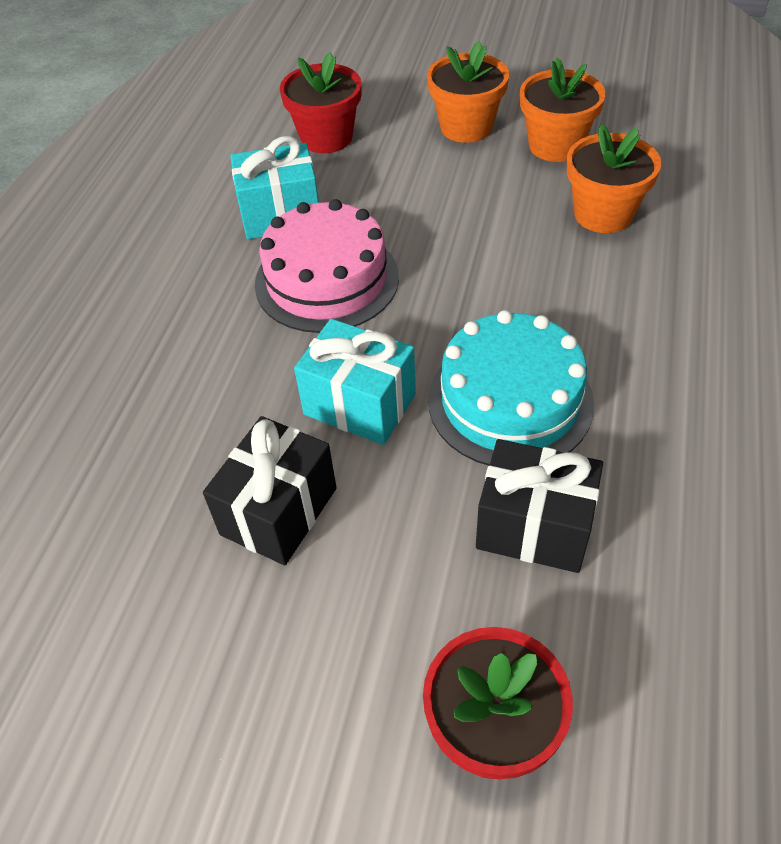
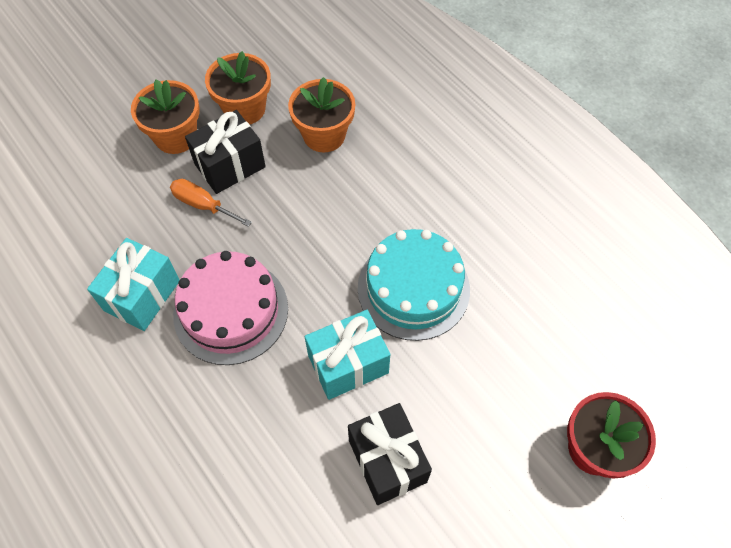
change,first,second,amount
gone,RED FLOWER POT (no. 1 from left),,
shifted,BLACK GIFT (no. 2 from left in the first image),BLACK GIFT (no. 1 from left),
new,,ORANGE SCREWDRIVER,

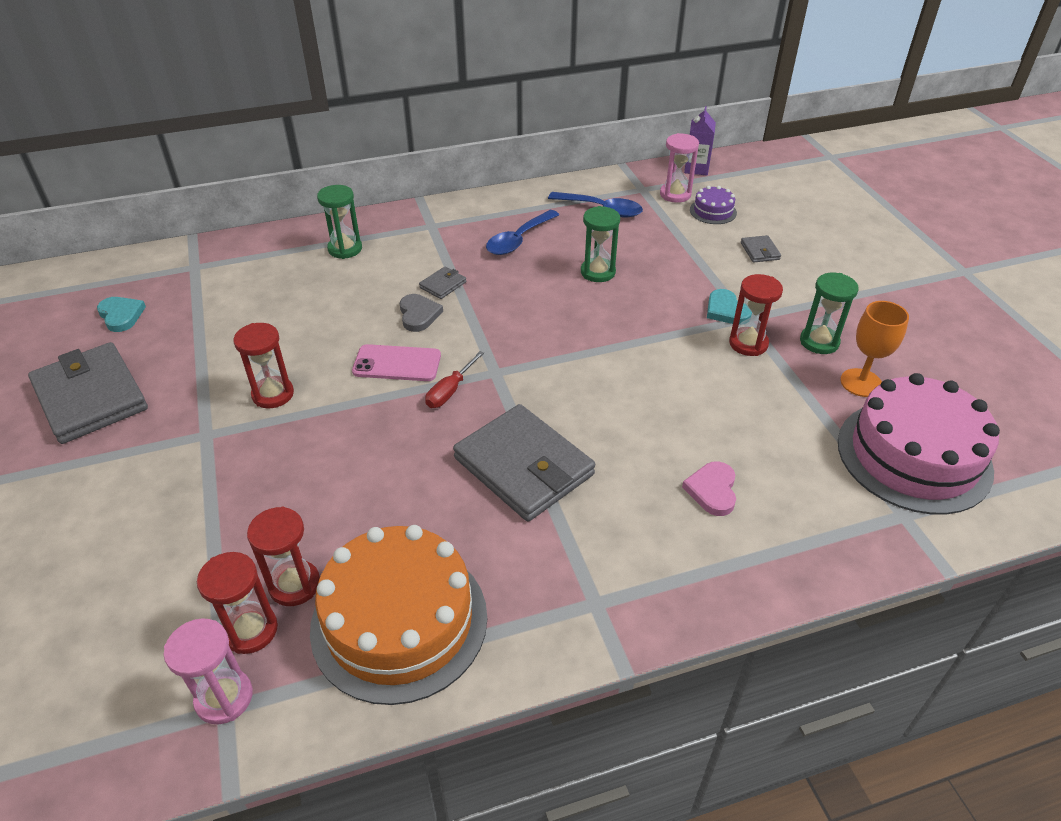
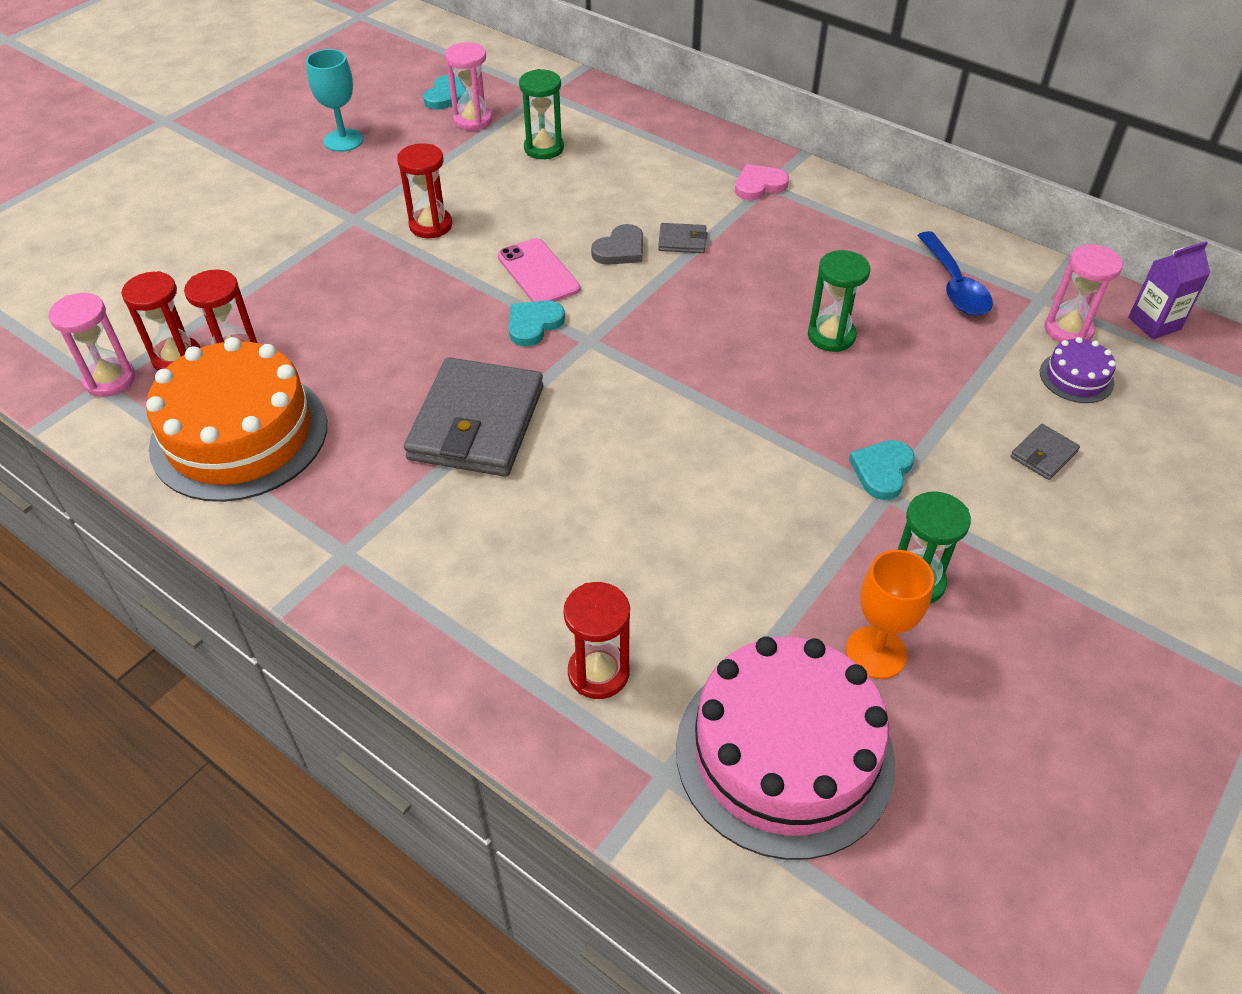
change,first,second,amount
shifted,GREEN HOURGLASS (no. 1 from left),,
gone,BLUE SPOON (no. 1 from left),,
shifted,RED HOURGLASS (no. 4 from left),,
swapped,GREY WALLET (no. 1 from left),TURQUOISE GOBLET,
swapped,RED SCREWDRIVER,TURQUOISE HEART (no. 2 from left),
shifted,PINK HEART,,
new,,PINK HOURGLASS (no. 2 from left),

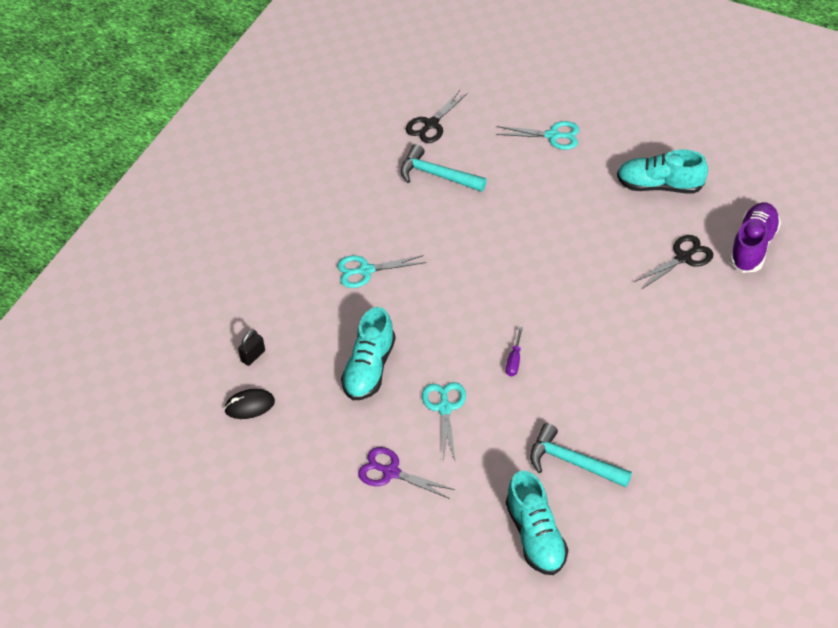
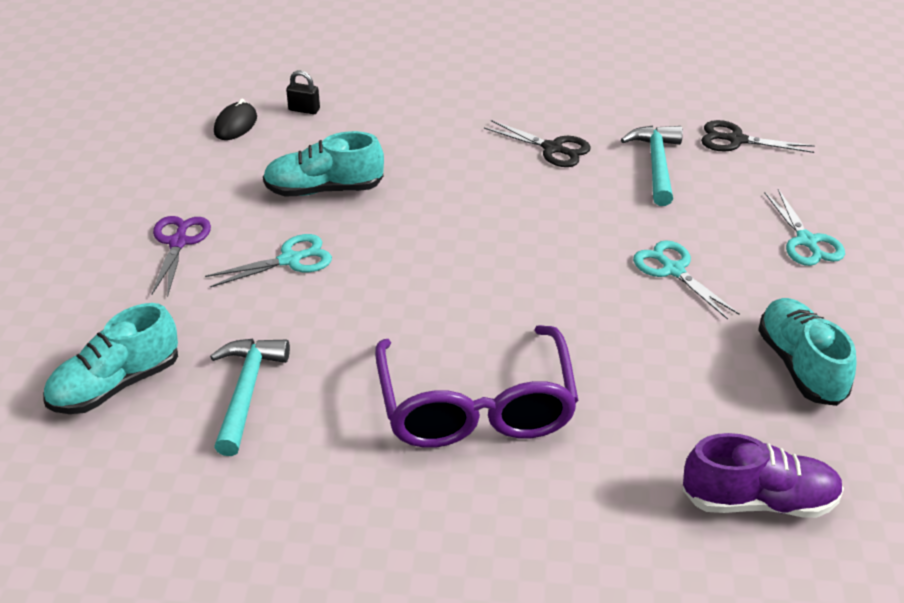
change,first,second,amount
shifted,BLACK SCISSORS (no. 2 from left in the first image),BLACK SCISSORS (no. 1 from left),
shifted,TURQUOISE SCISSORS (no. 1 from left in the first image),TURQUOISE SCISSORS (no. 2 from left),
gone,PURPLE SCREWDRIVER,,
rotated,BLACK MOUSE,,60 degrees clockwise
new,,PURPLE GLASSES,

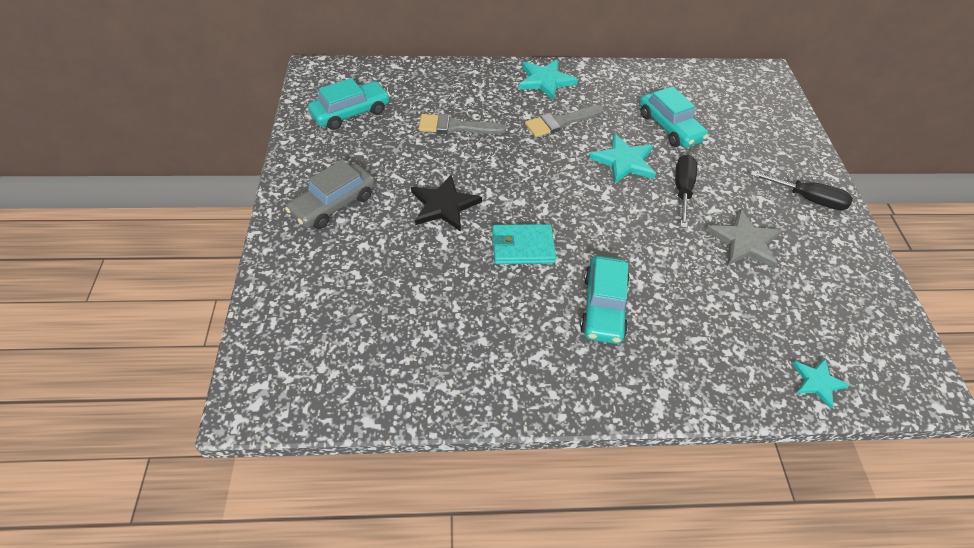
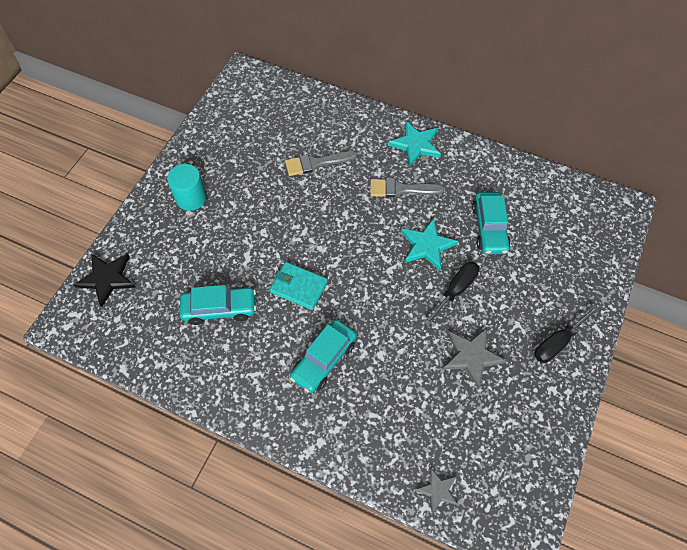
change,first,second,amount
shifted,TURQUOISE CAR (no. 1 from left),,
rotated,GREY BRUSH (no. 1 from left),,45 degrees counterclockwise
swapped,GREY CAR,TURQUOISE CYLINDER,
rotated,BLACK SCREWDRIVER (no. 2 from left),,90 degrees clockwise
shifted,BLACK STAR,,
repainted,TURQUOISE STAR (no. 3 from left),GREY STAR (no. 1 from left),

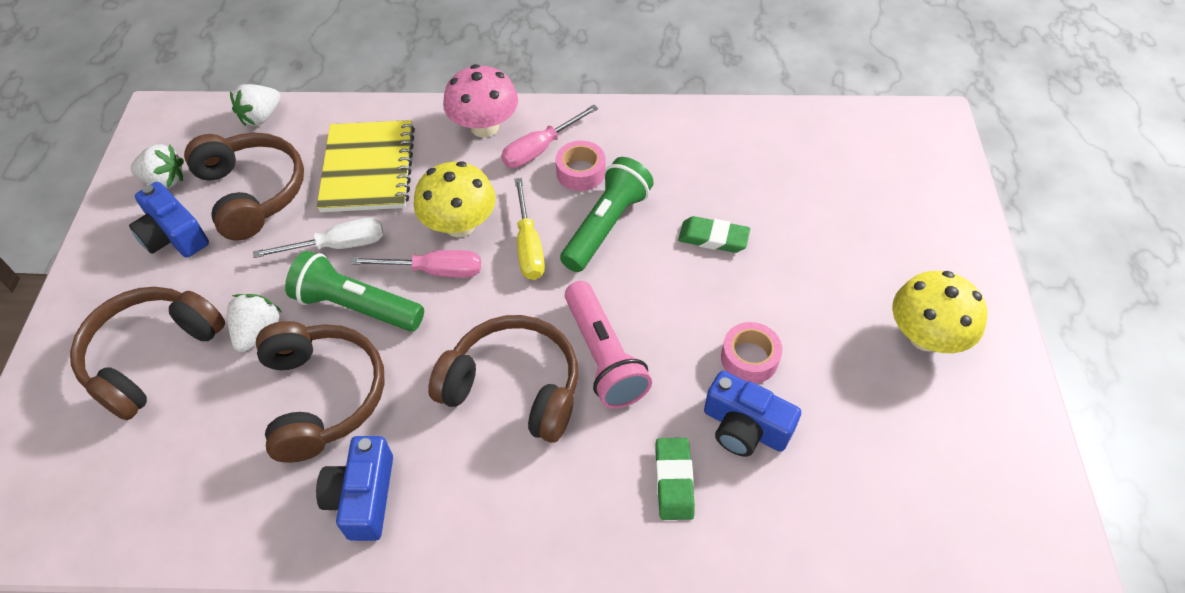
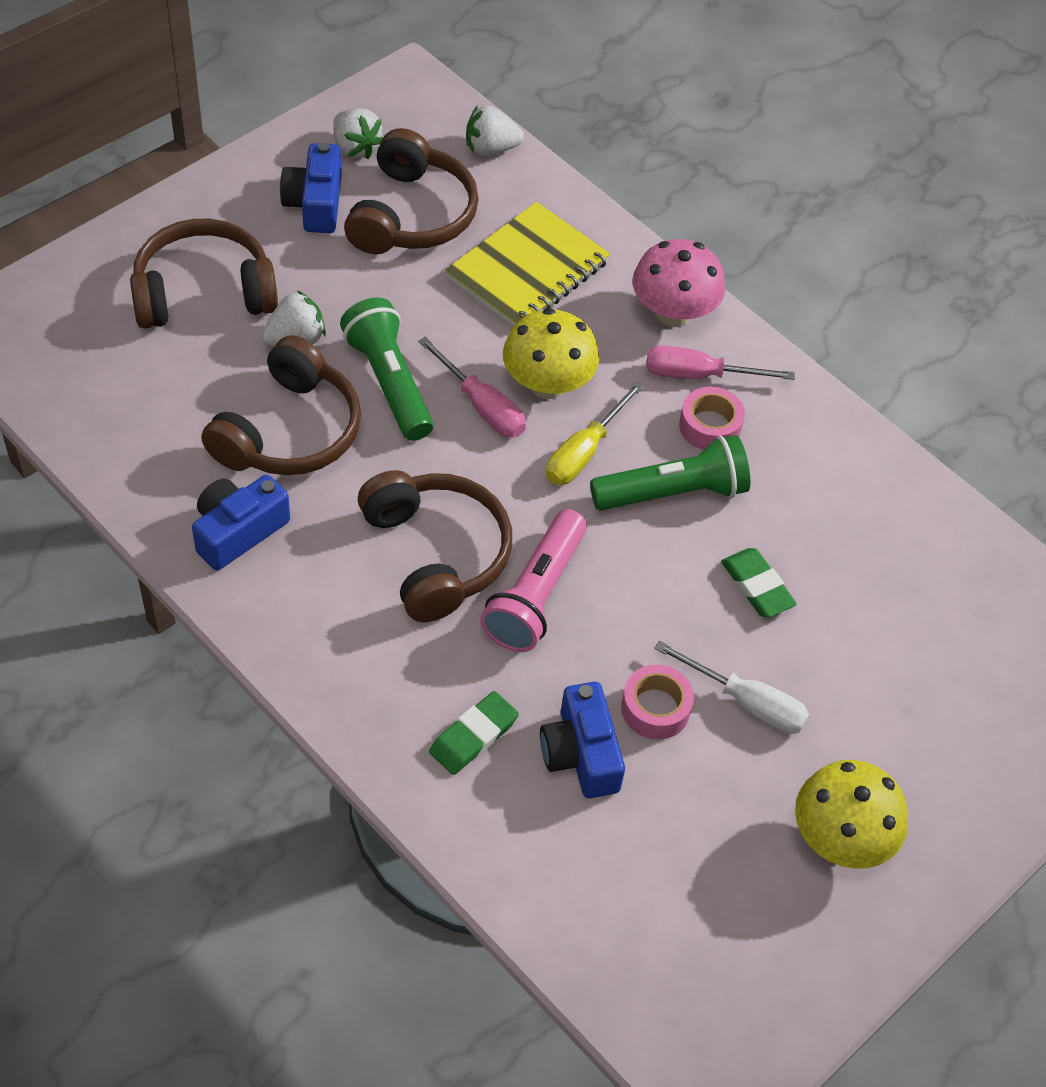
change,first,second,amount
shifted,WHITE SCREWDRIVER,,

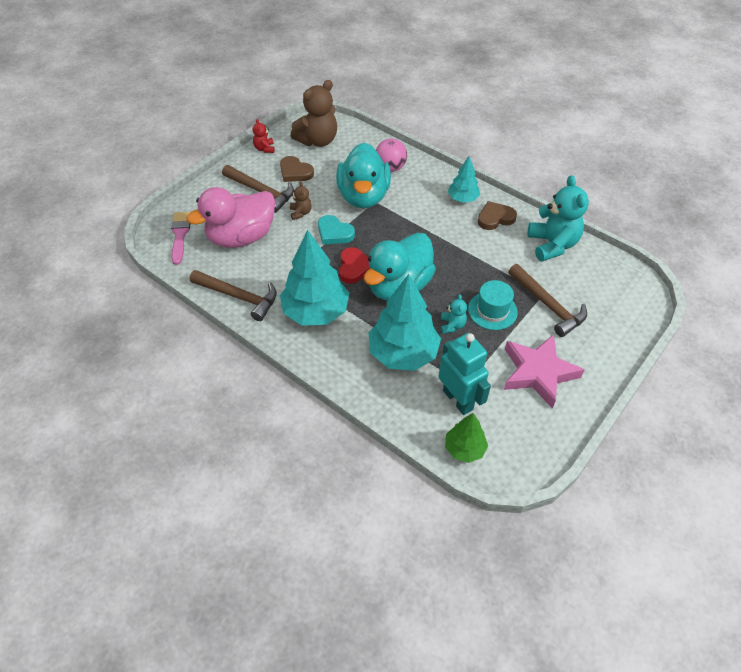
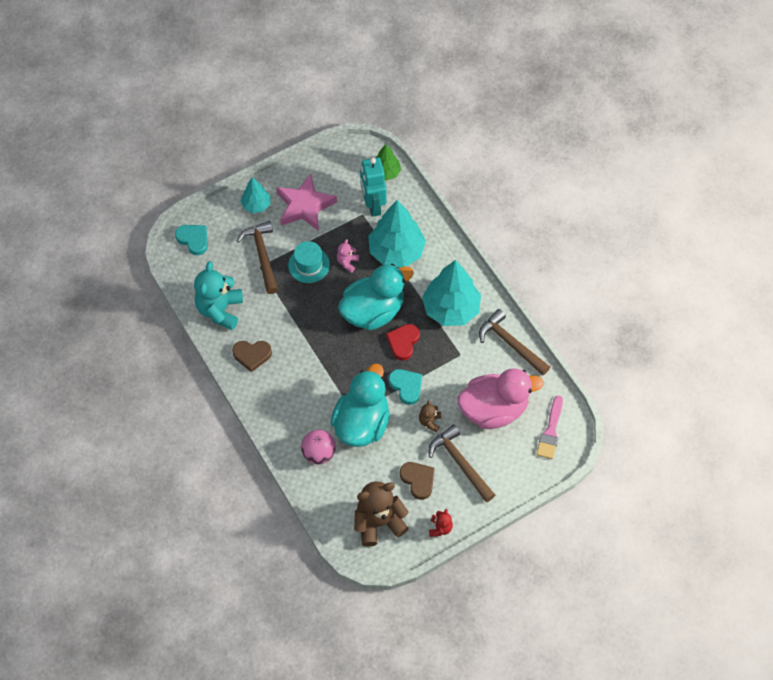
change,first,second,amount
shifted,TURQUOISE TREE (no. 3 from left in the first image),TURQUOISE TREE (no. 1 from left),
repainted,TURQUOISE TEDDY BEAR (no. 1 from left),PINK TEDDY BEAR,
new,,TURQUOISE HEART (no. 1 from left),

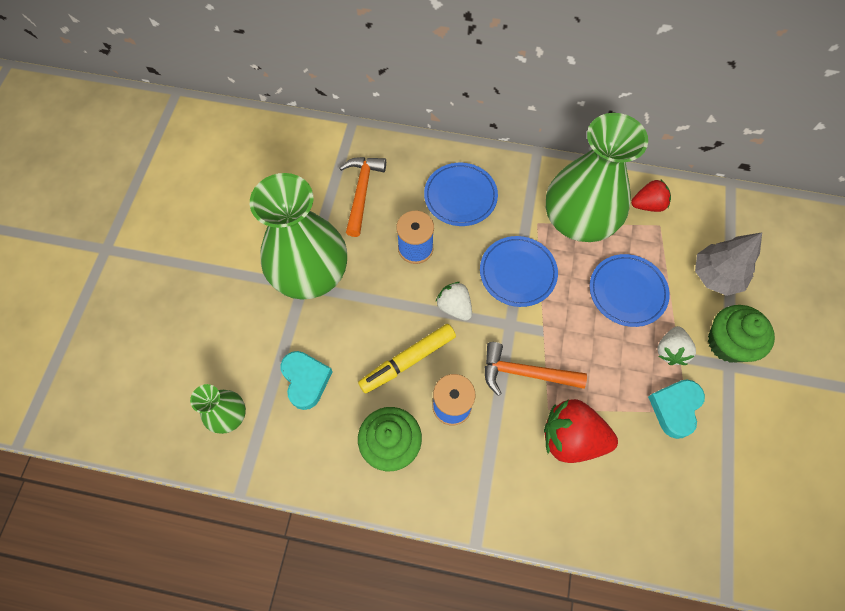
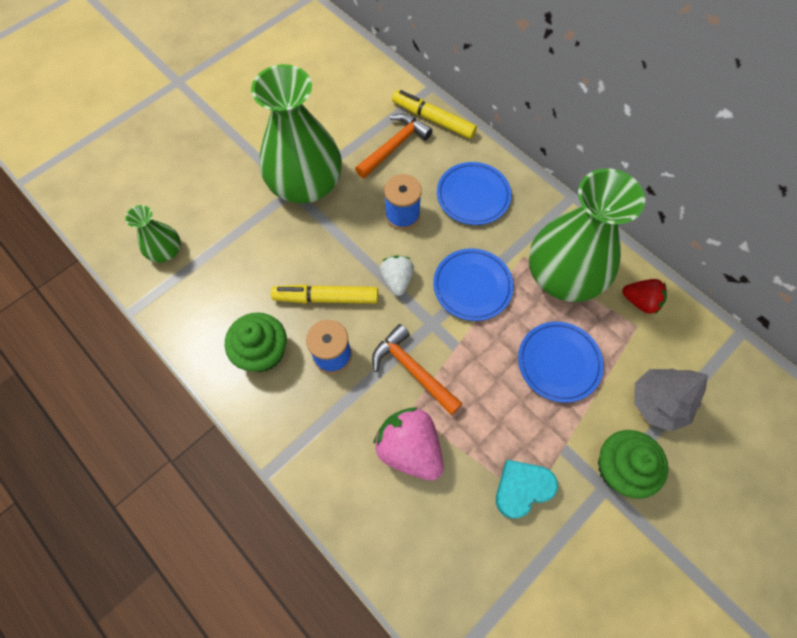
change,first,second,amount
gone,WHITE STRAWBERRY (no. 2 from left),,
gone,TURQUOISE HEART (no. 1 from left),,
repainted,RED STRAWBERRY (no. 1 from left),PINK STRAWBERRY,
new,,YELLOW MARKER (no. 2 from left),

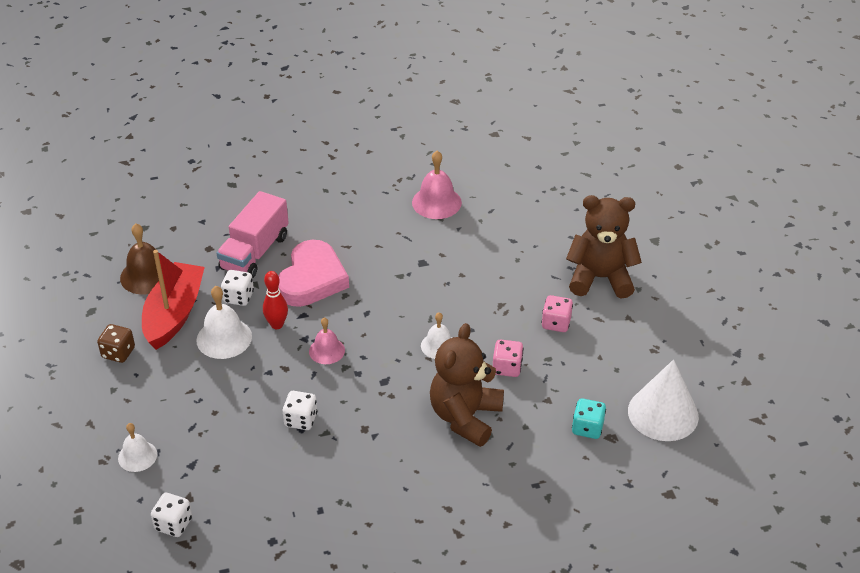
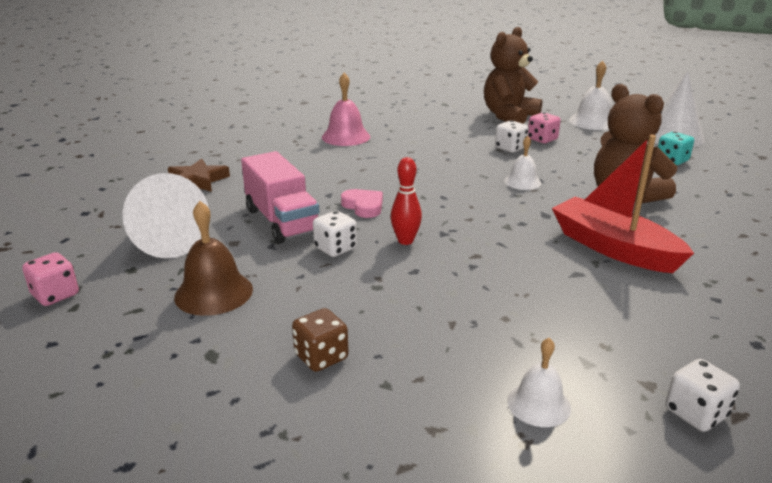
change,first,second,amount
scaled,PINK HEART,,x0.52
shifted,RED BOAT,,
shifted,WHITE BELL (no. 2 from left in the first image),WHITE BELL (no. 3 from left),
gone,PINK BELL (no. 1 from left),,
shifted,PINK DICE (no. 1 from left),,
shifted,WHITE DICE (no. 3 from left in the first image),WHITE DICE (no. 2 from left),
new,,BROWN STAR,
new,,WHITE CONE (no. 1 from left),

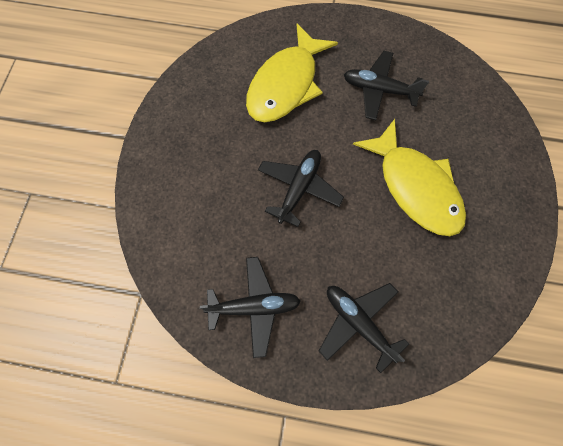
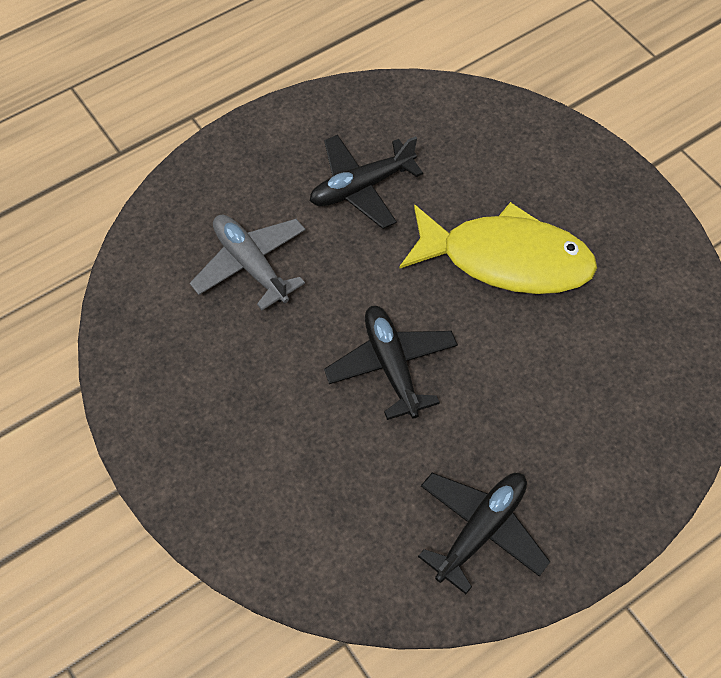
change,first,second,amount
swapped,YELLOW FISH (no. 1 from left),GREY PLANE,
gone,BLACK PLANE (no. 3 from left),,

